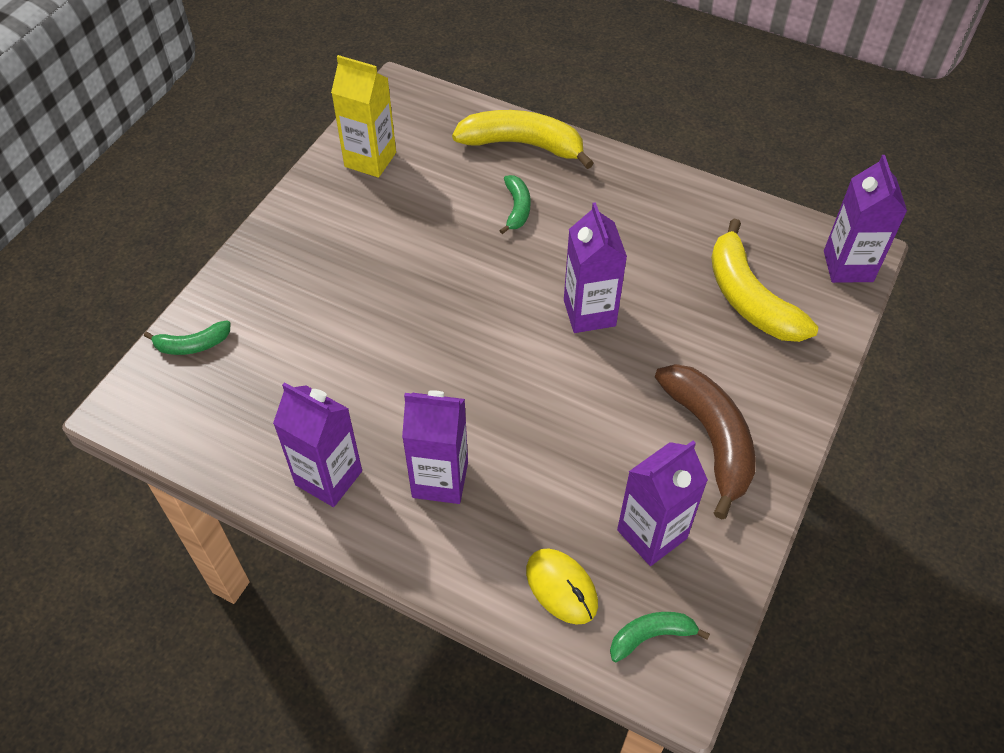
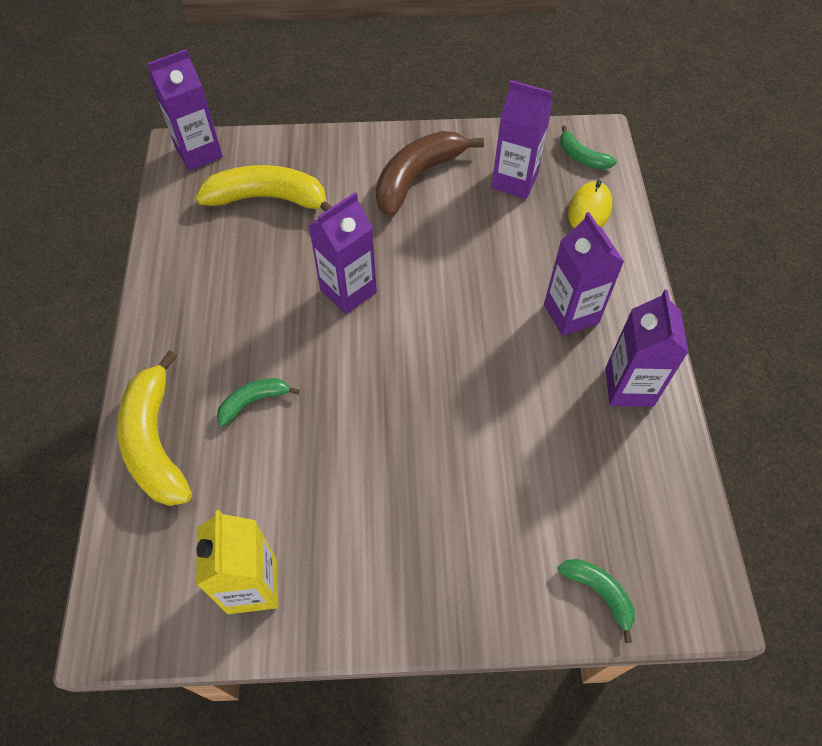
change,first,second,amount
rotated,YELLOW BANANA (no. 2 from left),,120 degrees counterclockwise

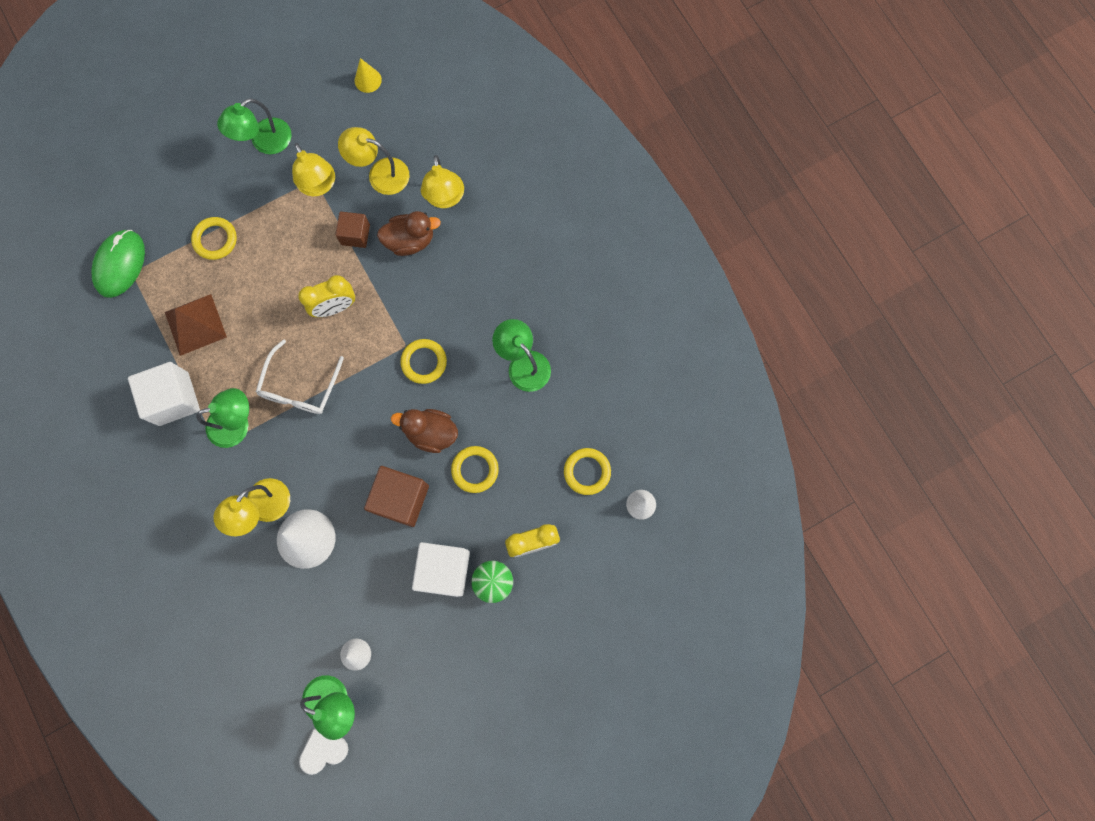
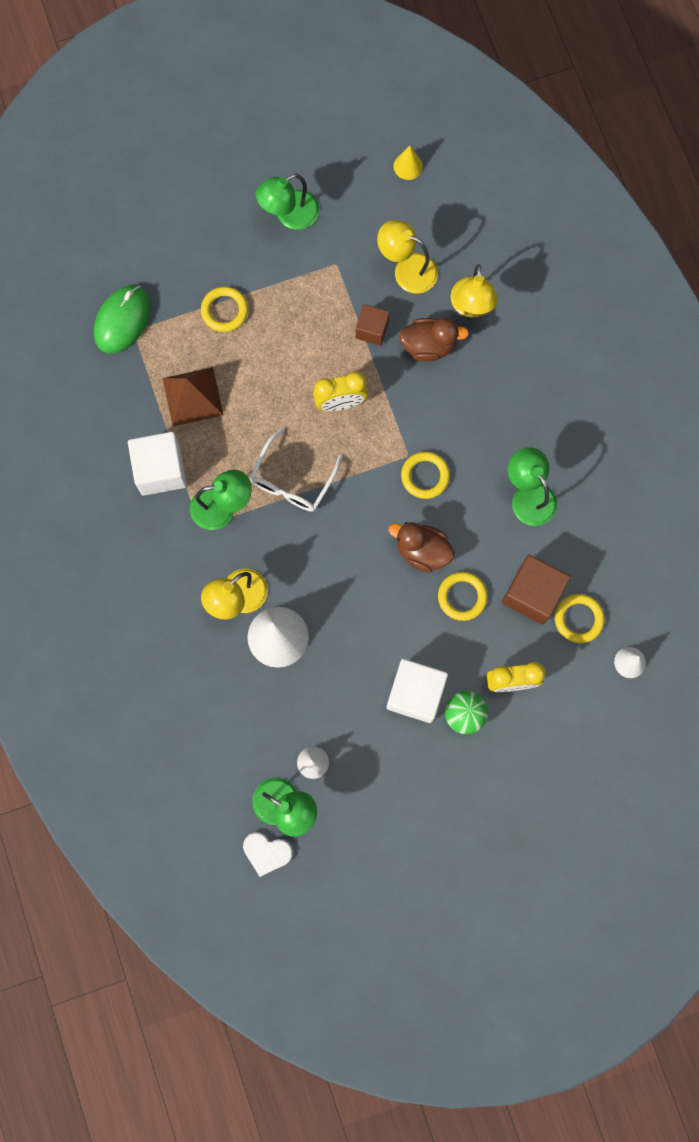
change,first,second,amount
gone,YELLOW LAMP (no. 2 from left),,
shifted,BROWN CUBE (no. 2 from left),,
rotated,WHITE HEART,,150 degrees counterclockwise

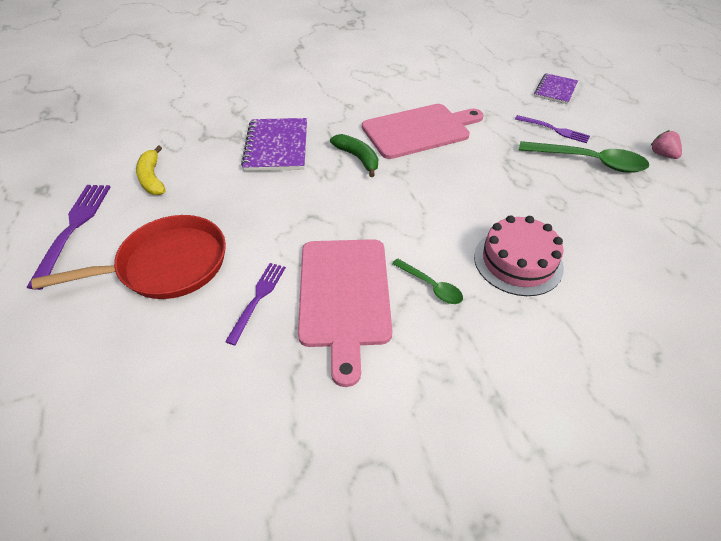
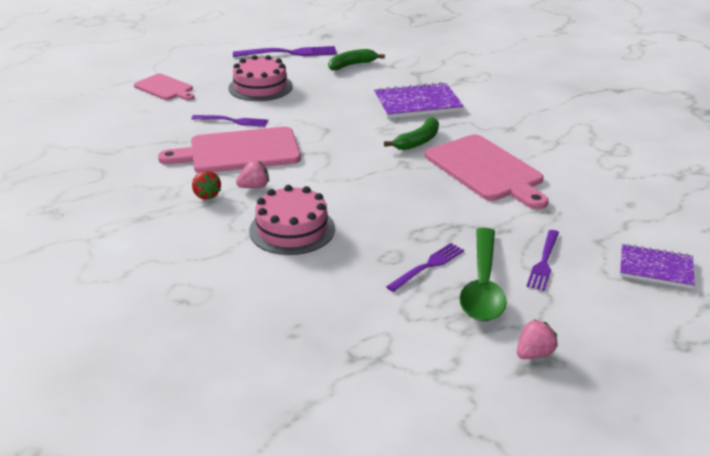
change,first,second,amount
repainted,YELLOW BANANA,GREEN BANANA (no. 1 from left),
swapped,RED PAN,PINK CAKE (no. 1 from left),
swapped,GREEN SPOON (no. 1 from left),PINK STRAWBERRY (no. 1 from left),
new,,PINK CUTTING BOARD (no. 1 from left),
new,,RED STRAWBERRY,
new,,PURPLE FORK (no. 3 from left),

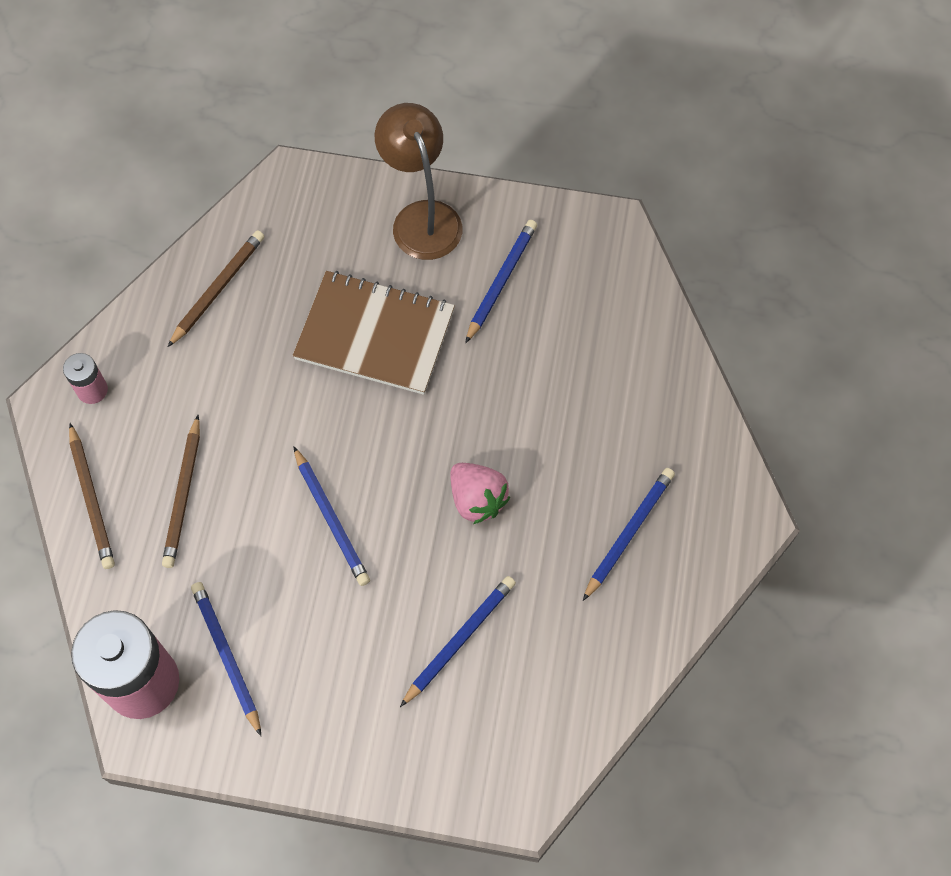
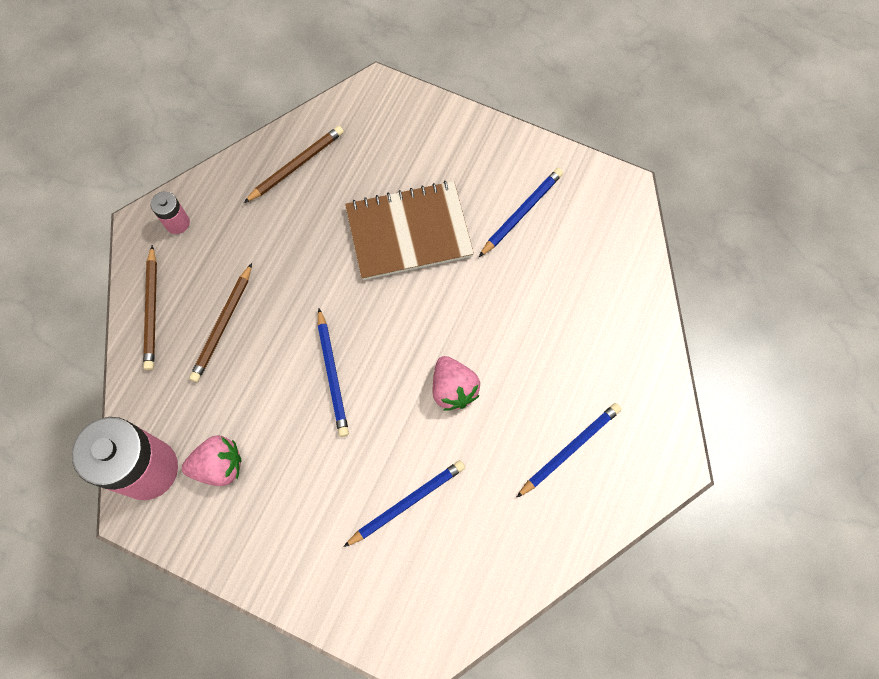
change,first,second,amount
gone,BROWN LAMP,,
rotated,BROWN NOTEBOOK,,45 degrees counterclockwise
swapped,BLUE PENCIL (no. 1 from left),PINK STRAWBERRY (no. 1 from left),

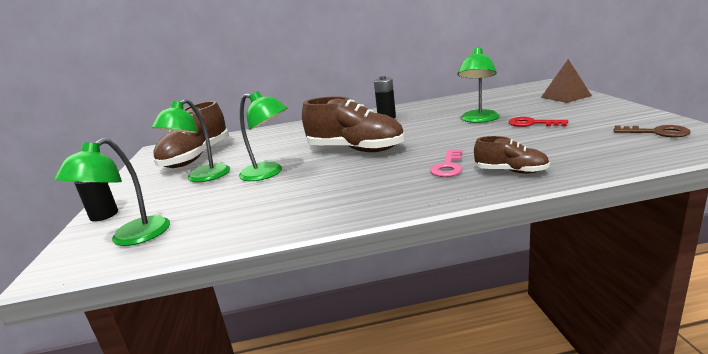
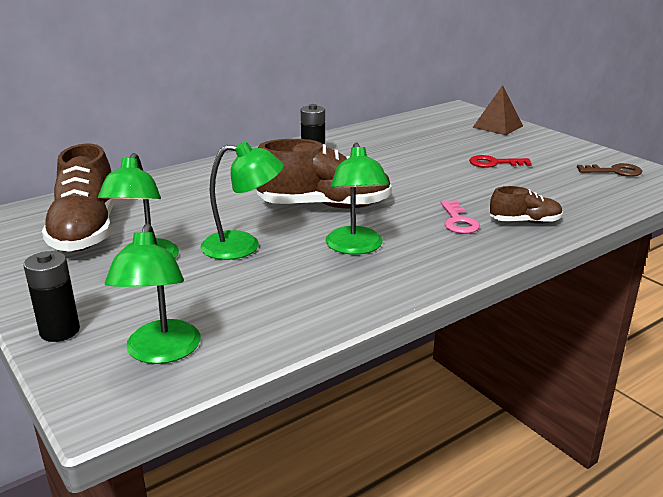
change,first,second,amount
shifted,GREEN LAMP (no. 4 from left),,

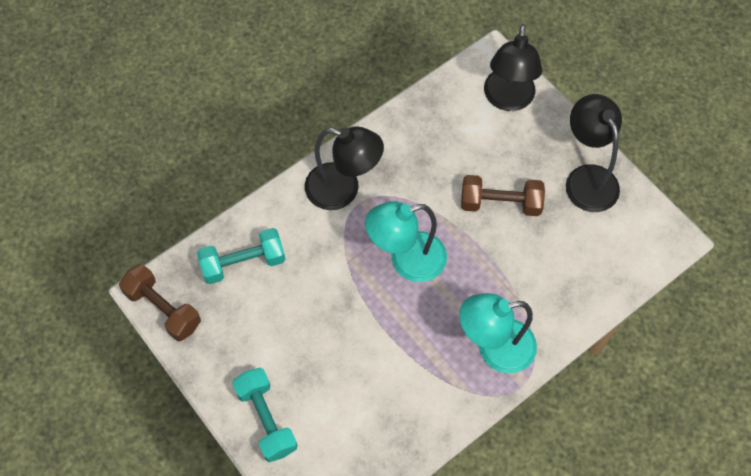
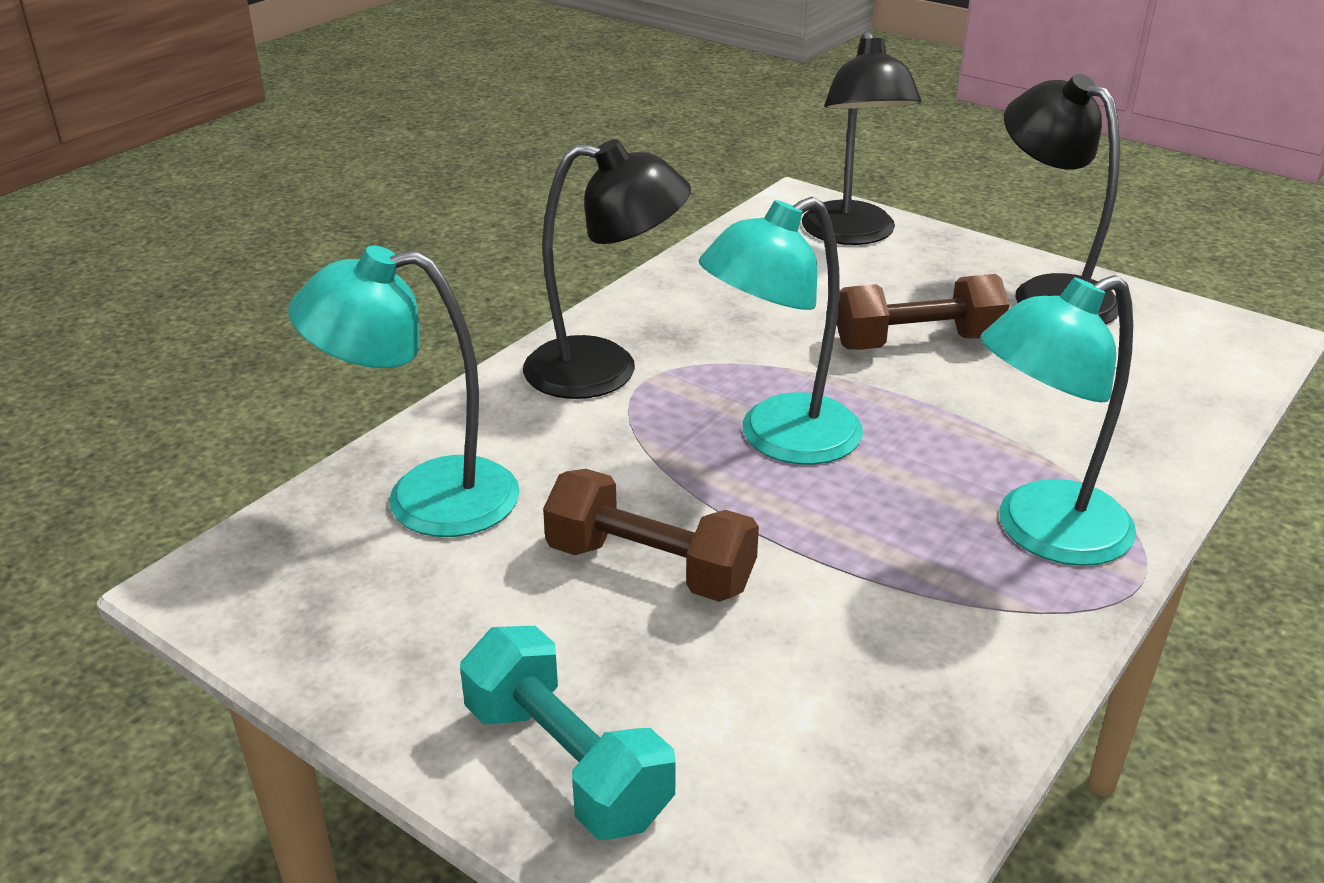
change,first,second,amount
swapped,TURQUOISE DUMBBELL (no. 1 from left),TURQUOISE LAMP (no. 1 from left),
shifted,BROWN DUMBBELL (no. 1 from left),,

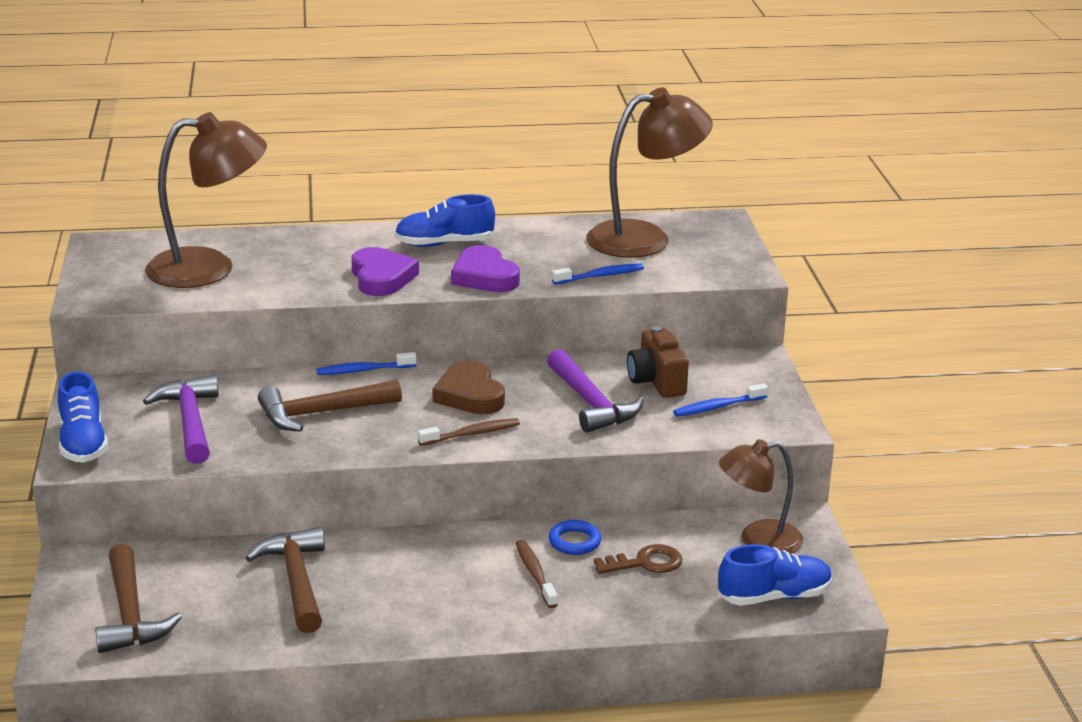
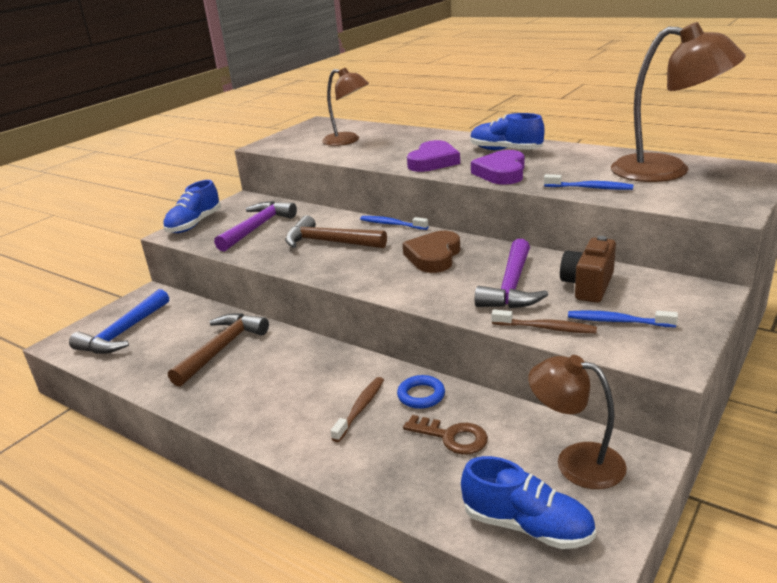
change,first,second,amount
scaled,BROWN LAMP (no. 1 from left),,x0.65
shifted,BROWN TOOTHBRUSH (no. 1 from left in the first image),BROWN TOOTHBRUSH (no. 2 from left),
repainted,BROWN HAMMER (no. 1 from left),BLUE HAMMER,

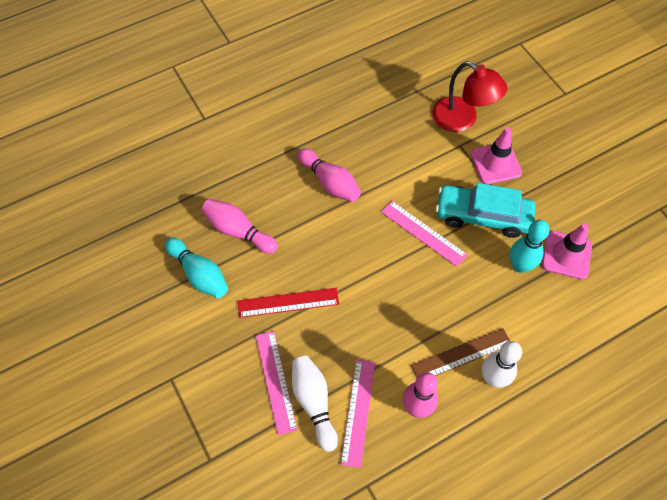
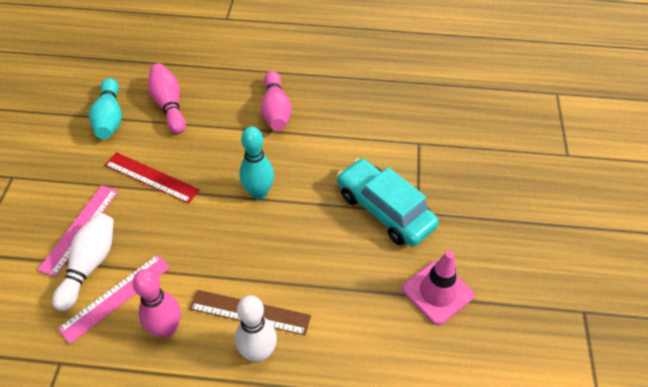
change,first,second,amount
gone,RED LAMP,,
gone,PINK TRAFFIC CONE (no. 1 from left),,
gone,PINK RULER (no. 3 from left),,
shifted,TURQUOISE BOWLING PIN (no. 2 from left),,

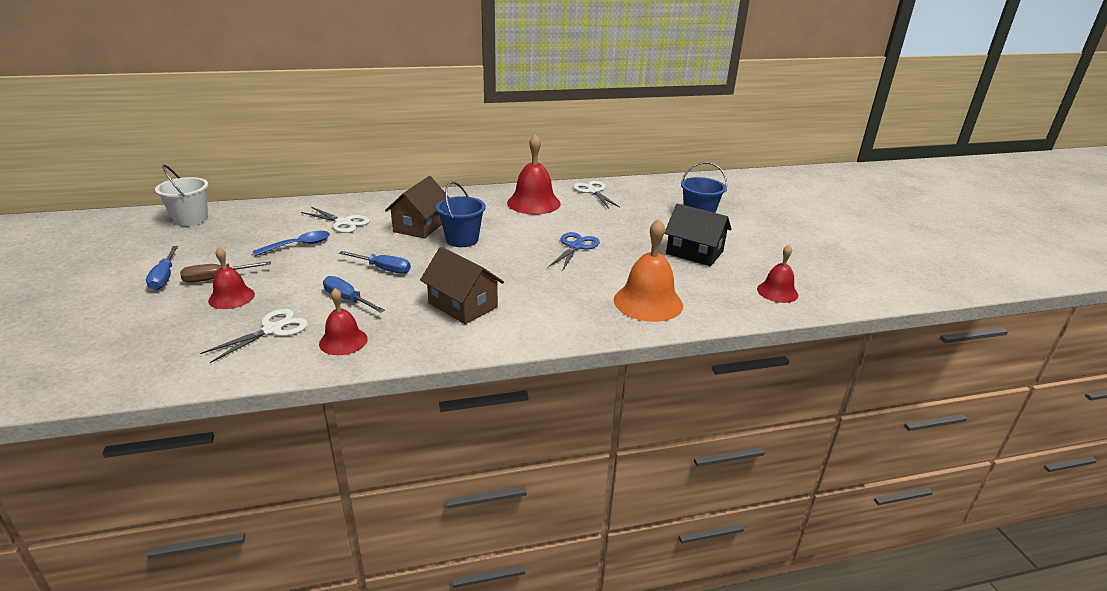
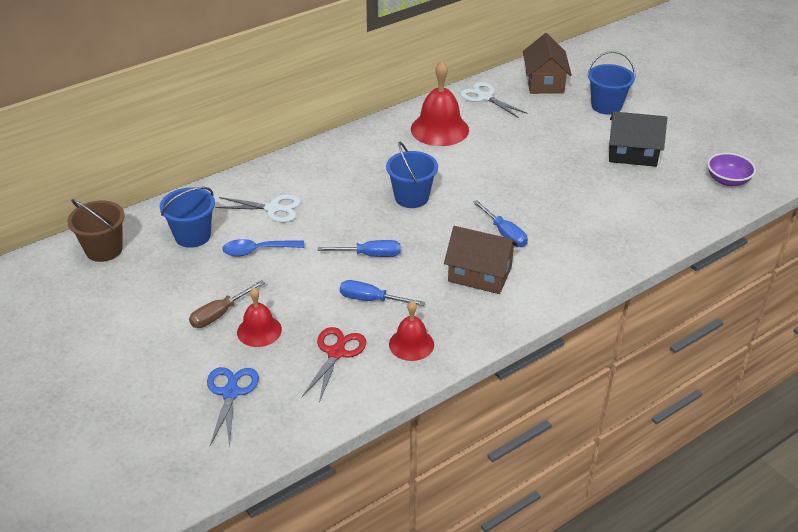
change,first,second,amount
repainted,WHITE BUCKET,BROWN BUCKET,
shifted,BROWN HOUSE (no. 1 from left in the first image),BROWN HOUSE (no. 2 from left),
gone,ORANGE BELL,,
rotated,BLUE SPOON,,135 degrees counterclockwise
shifted,BLUE SCISSORS,,
swapped,RED BELL (no. 4 from left),PURPLE BOWL,
shifted,BLUE SCREWDRIVER (no. 1 from left in the first image),BLUE SCREWDRIVER (no. 3 from left),
repainted,WHITE SCISSORS (no. 1 from left),RED SCISSORS,
new,,BLUE BUCKET (no. 1 from left),

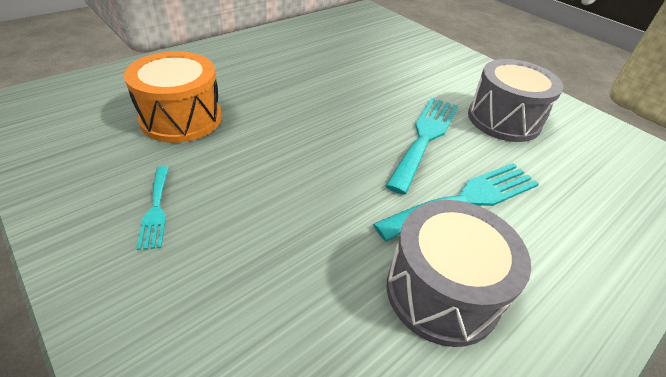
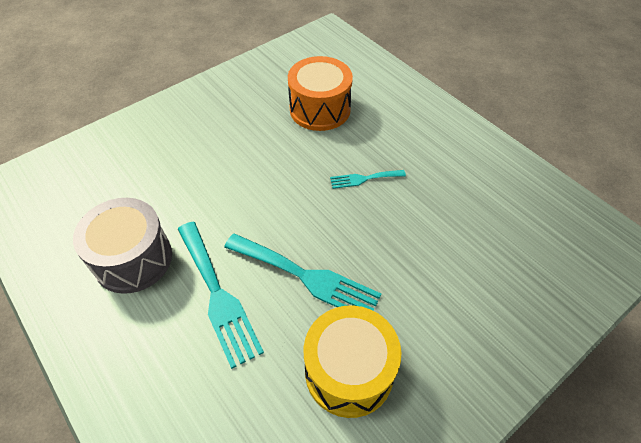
change,first,second,amount
repainted,GREY DRUM (no. 2 from left),YELLOW DRUM,
shifted,TURQUOISE FORK (no. 1 from left in the first image),TURQUOISE FORK (no. 3 from left),

